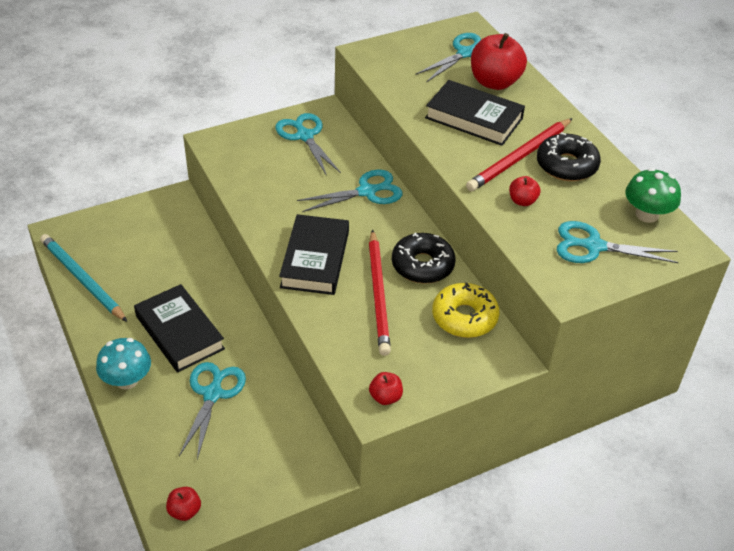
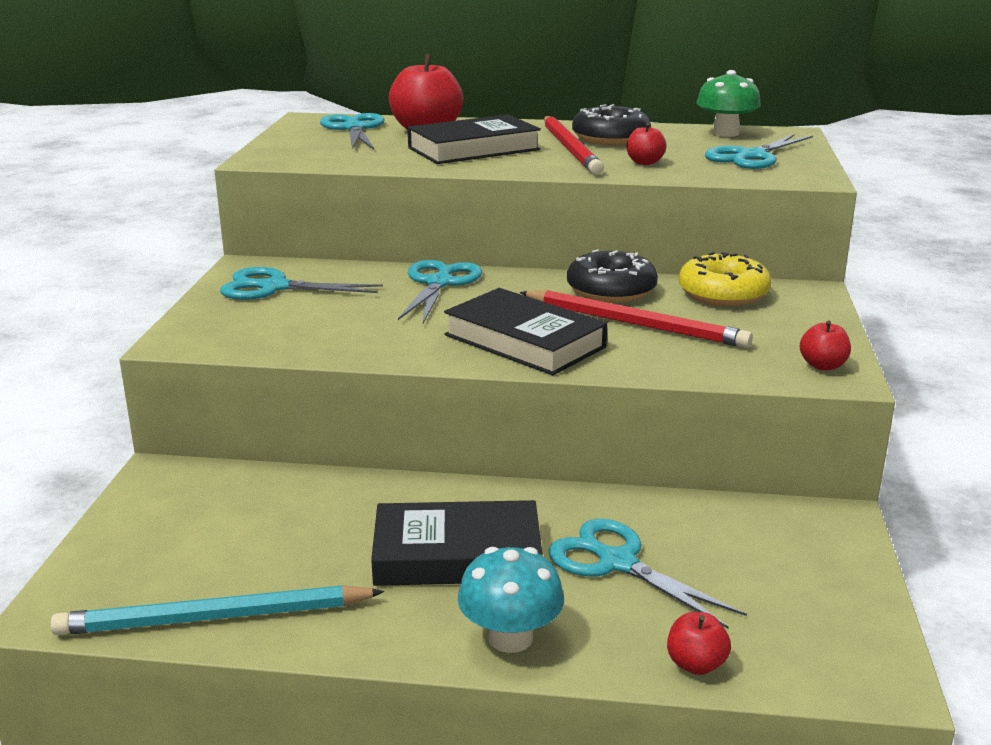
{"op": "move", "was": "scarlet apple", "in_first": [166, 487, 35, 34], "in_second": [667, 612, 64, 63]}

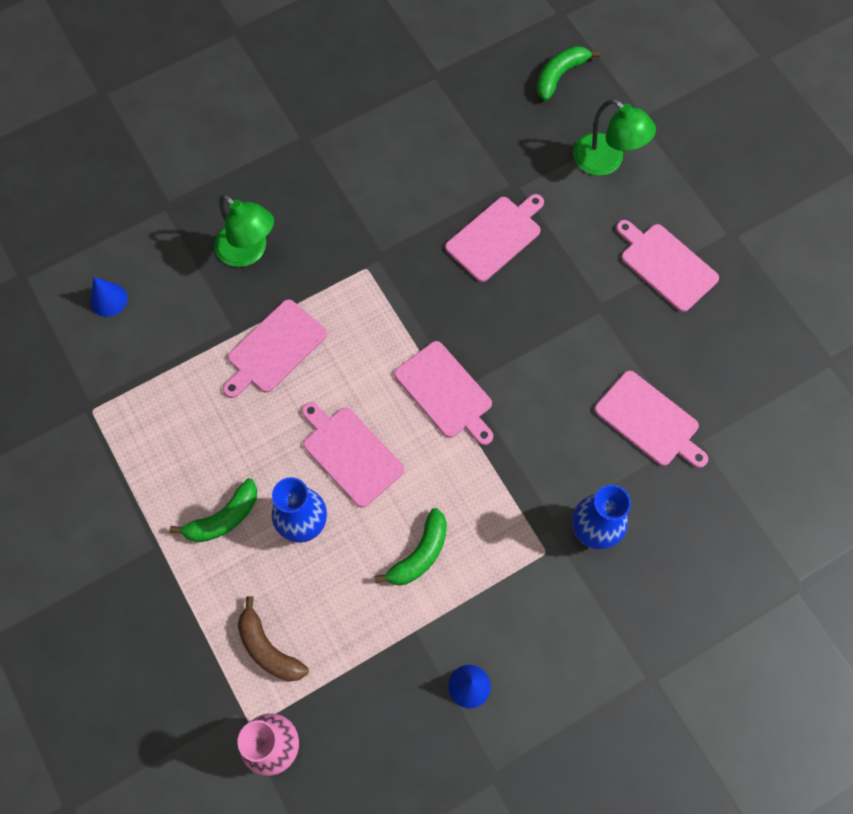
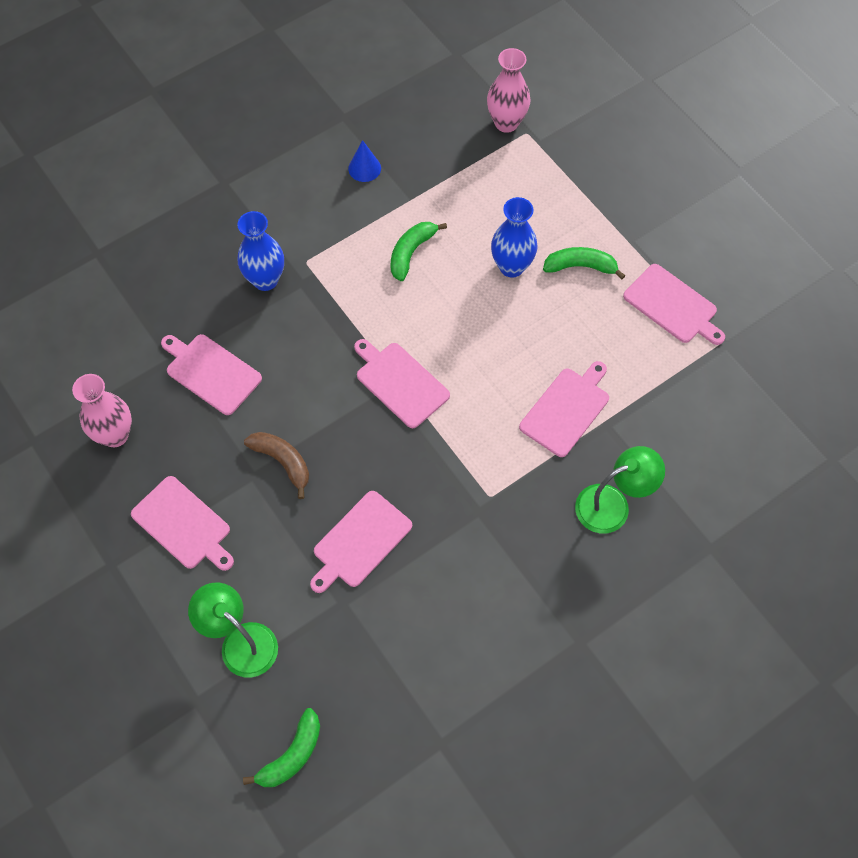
{"op": "delete", "was": "cobalt cone", "in_first": [90, 277, 38, 40]}
{"op": "insert", "now": "rose-pink flower vase", "in_second": [72, 374, 60, 73]}
{"op": "move", "was": "russet banana fruit", "in_first": [238, 596, 70, 85], "in_second": [244, 432, 65, 67]}
{"op": "move", "was": "rose-pink chopping board", "in_first": [302, 402, 102, 106], "in_second": [623, 264, 102, 81]}
{"op": "rotate", "was": "leaf-green banana fruit", "in_first": [169, 478, 88, 64], "in_second": [543, 247, 82, 32], "clockwise": 45}
{"op": "rotate", "was": "leaf-green reading lamp", "in_first": [214, 194, 60, 73], "in_second": [575, 446, 90, 87], "clockwise": 120}

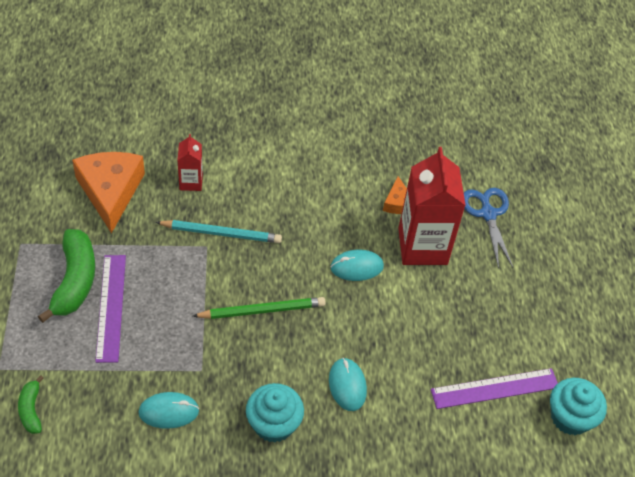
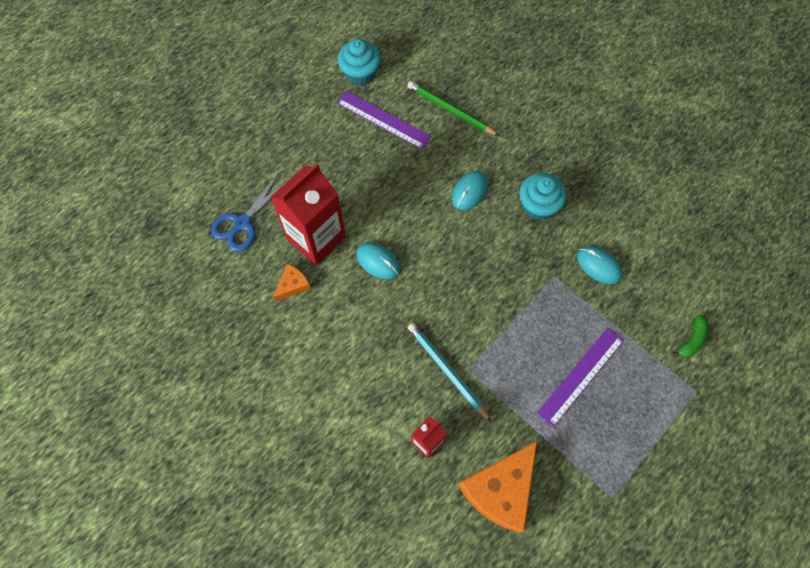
{"op": "delete", "was": "leaf-green banana fruit", "in_first": [38, 229, 57, 94]}
{"op": "move", "was": "leaf-green pencil", "in_first": [193, 297, 133, 22], "in_second": [407, 81, 92, 55]}

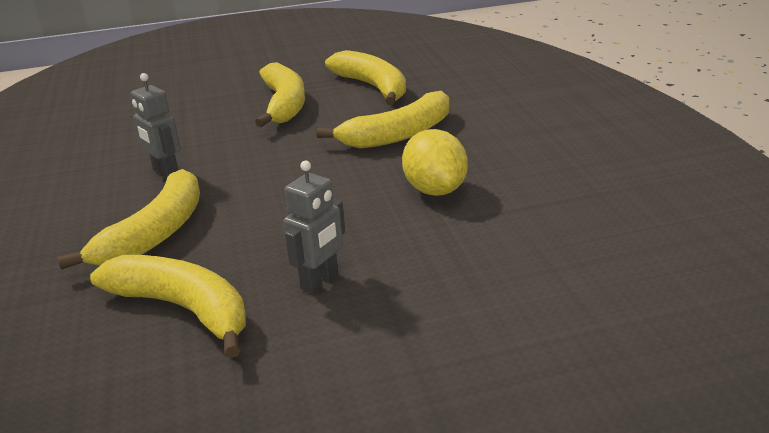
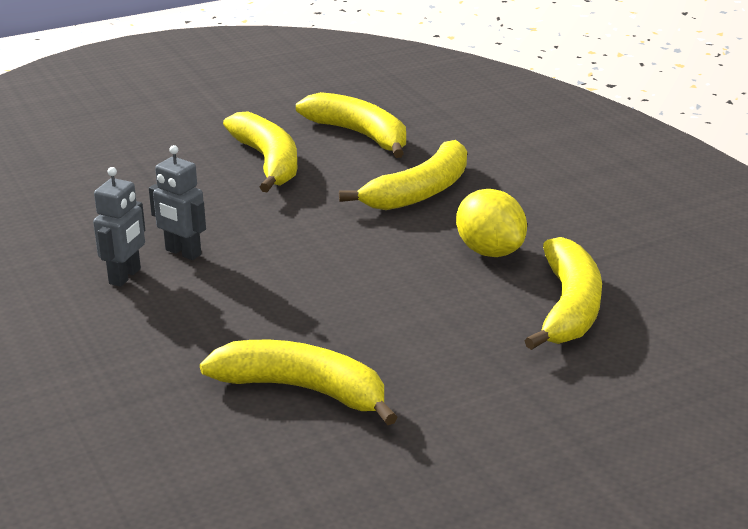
{"op": "move", "was": "golden banana fruit", "in_first": [57, 169, 143, 101], "in_second": [524, 237, 78, 113]}
{"op": "move", "was": "grey toy robot", "in_first": [283, 161, 62, 133], "in_second": [93, 167, 52, 120]}

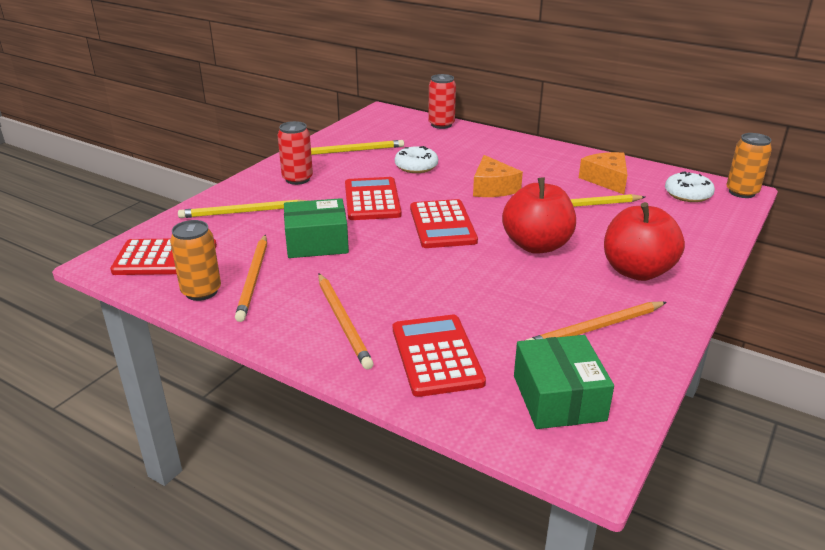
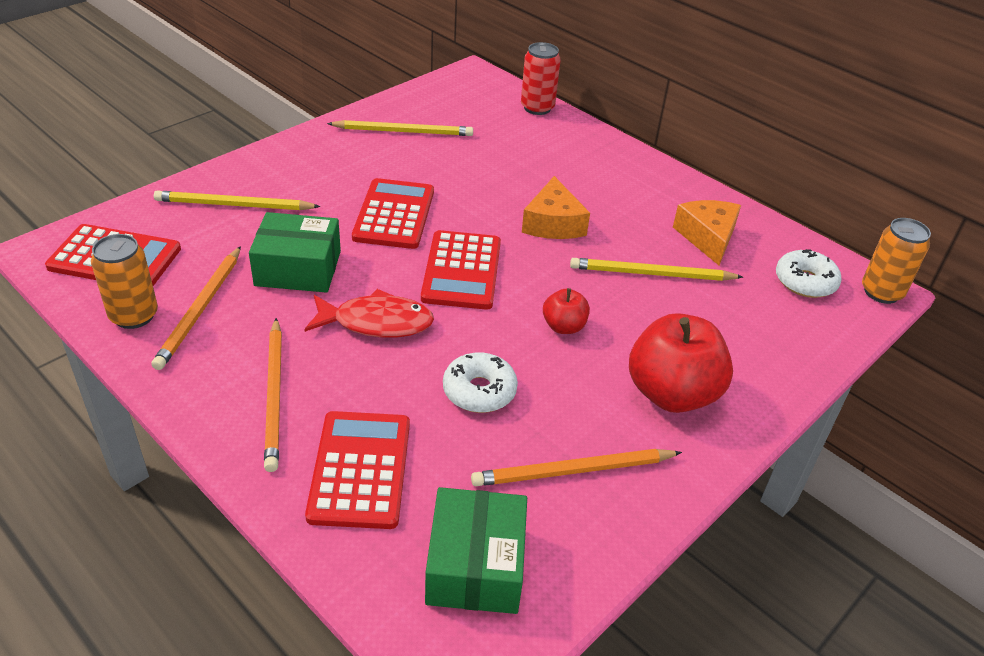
{"op": "delete", "was": "scarlet tin", "in_first": [278, 121, 35, 64]}
{"op": "insert", "now": "scarlet fish figure", "in_second": [304, 289, 130, 49]}
{"op": "move", "was": "pure white donut", "in_first": [395, 146, 43, 27], "in_second": [443, 352, 75, 61]}
{"op": "resize", "was": "scarlet apple", "in_first": [502, 177, 74, 77], "in_second": [543, 288, 47, 46], "ratio": 0.5}

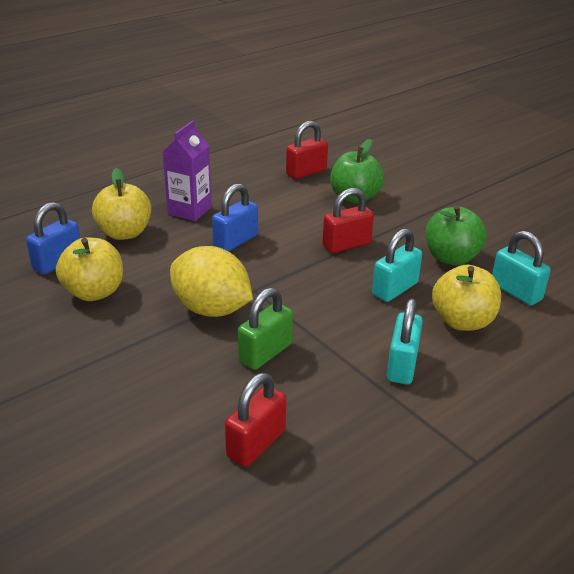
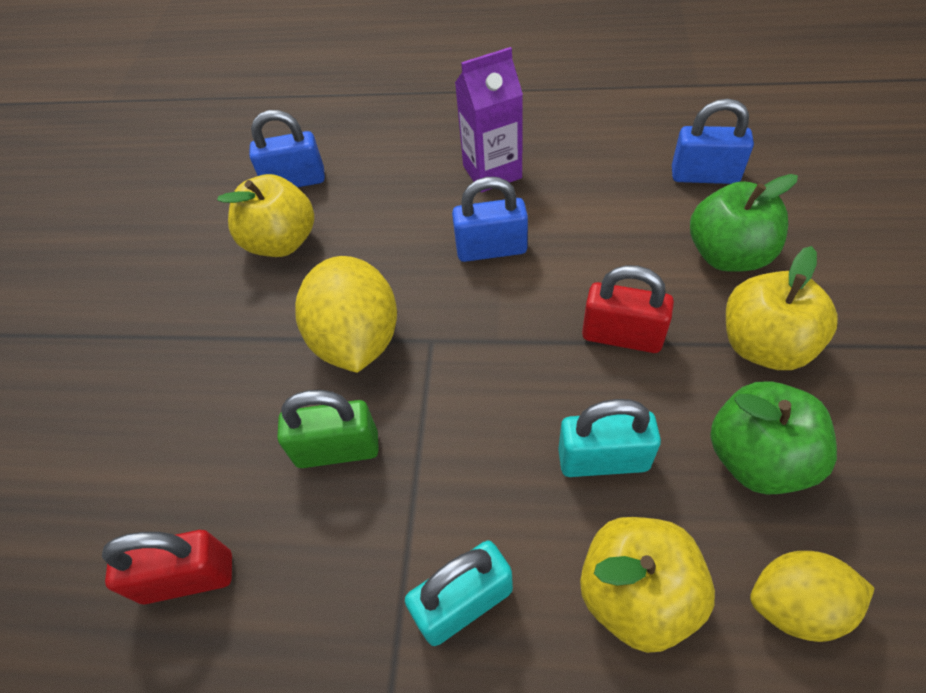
{"op": "move", "was": "golden apple", "in_first": [92, 168, 59, 72], "in_second": [726, 246, 112, 124]}
{"op": "replace", "was": "aqua padlock", "now": "golden citrus fruit", "in_first": [492, 231, 59, 75], "in_second": [750, 551, 125, 91]}
{"op": "recolor", "was": "scarlet padlock", "now": "cobalt padlock", "in_first": [286, 121, 42, 58], "in_second": [672, 99, 82, 85]}

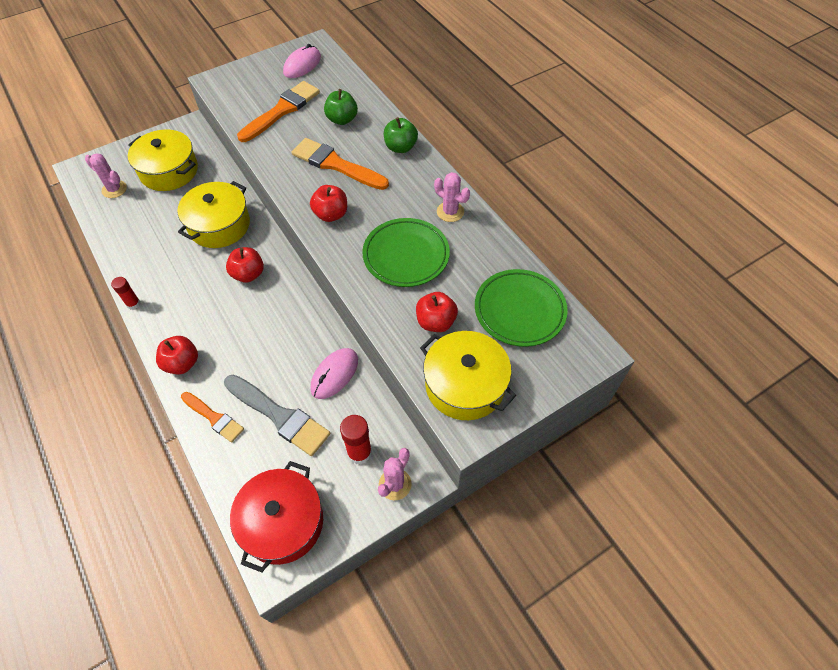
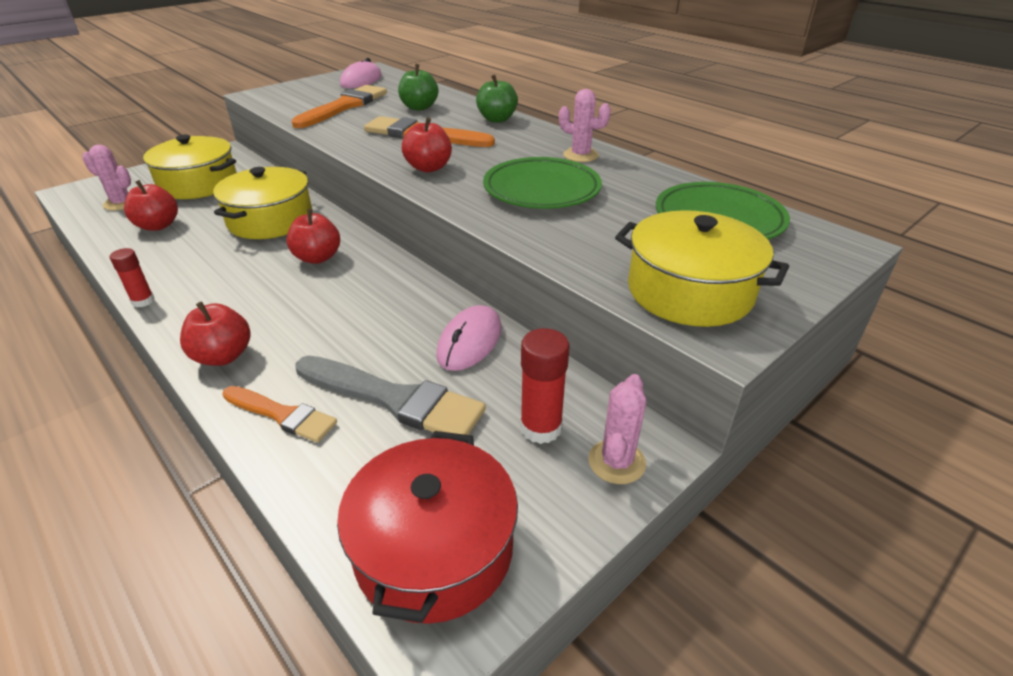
{"op": "move", "was": "scarlet apple", "in_first": [416, 292, 42, 40], "in_second": [124, 180, 54, 51]}

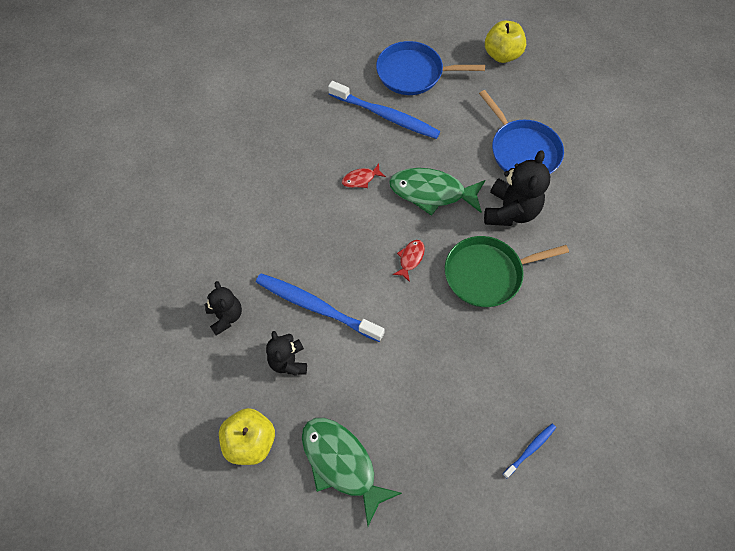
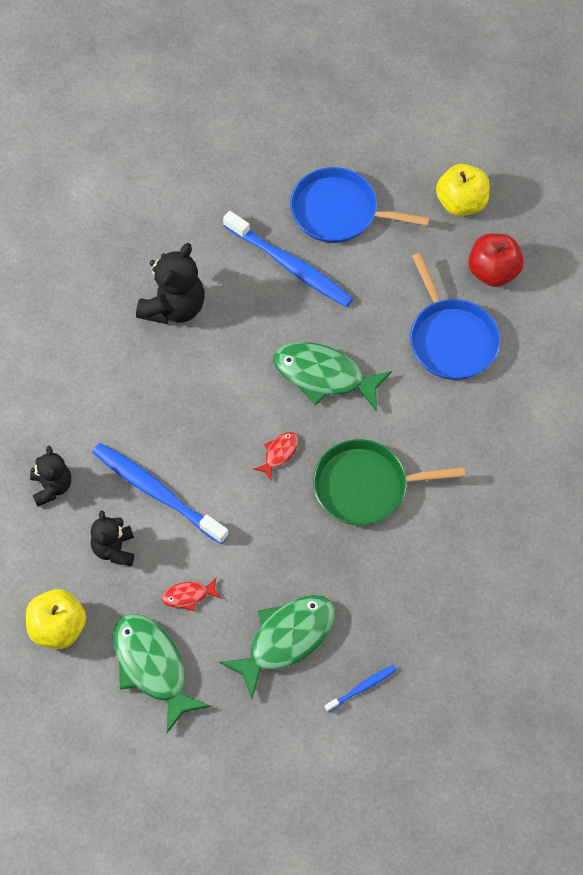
{"op": "insert", "now": "leaf-green fish figure", "in_second": [219, 595, 116, 104]}
{"op": "insert", "now": "scarlet apple", "in_second": [468, 233, 56, 54]}
{"op": "move", "was": "scarlet fish figure", "in_first": [342, 164, 44, 24], "in_second": [162, 578, 59, 33]}
{"op": "move", "was": "ebony teddy", "in_first": [484, 150, 66, 76], "in_second": [136, 243, 69, 81]}

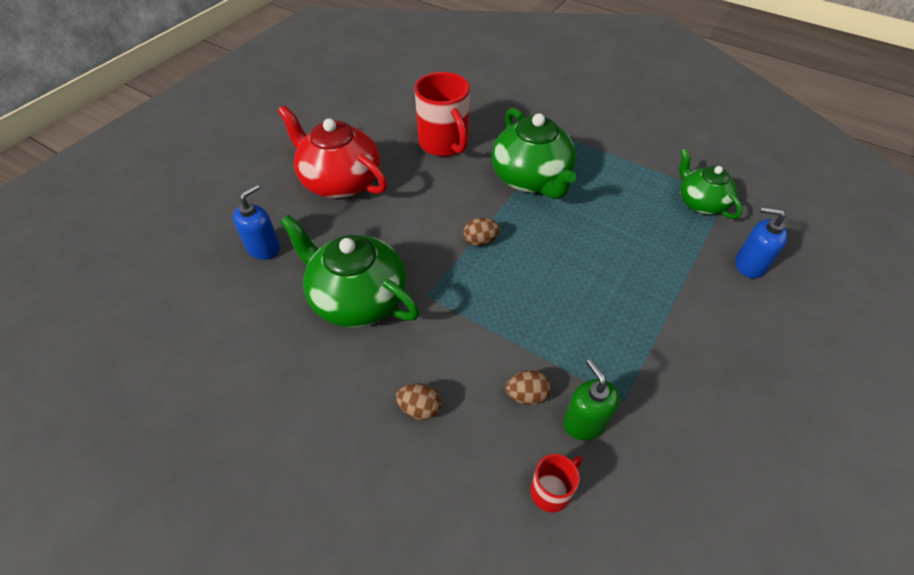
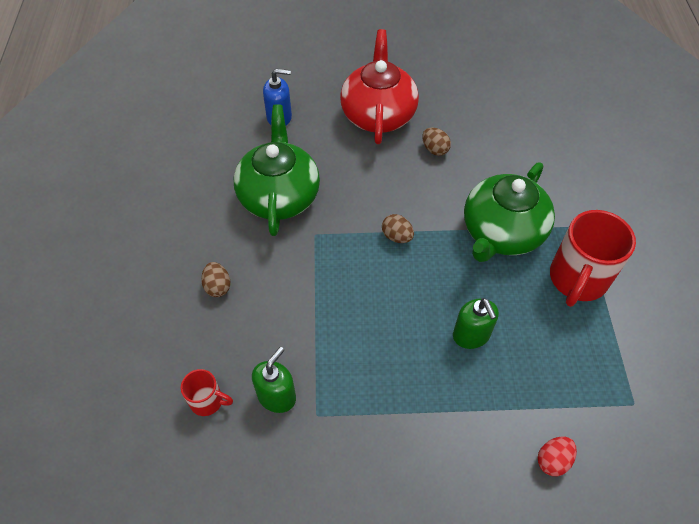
{"op": "delete", "was": "leaf-green tea pot", "in_first": [679, 148, 64, 71]}
{"op": "insert", "now": "leaf-green pump bottle", "in_second": [453, 298, 46, 51]}
{"op": "move", "was": "scarlet mug", "in_first": [415, 72, 55, 84], "in_second": [550, 210, 86, 97]}
{"op": "move", "was": "russet egg", "in_first": [505, 370, 46, 35], "in_second": [422, 127, 29, 29]}
{"op": "replace", "was": "cobalt pump bottle", "now": "scarlet egg", "in_first": [735, 207, 53, 71], "in_second": [538, 437, 39, 39]}

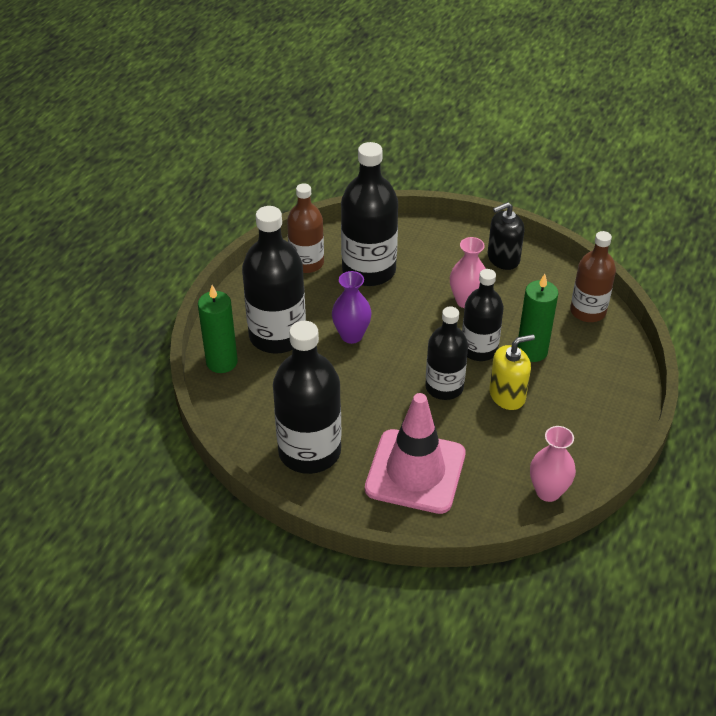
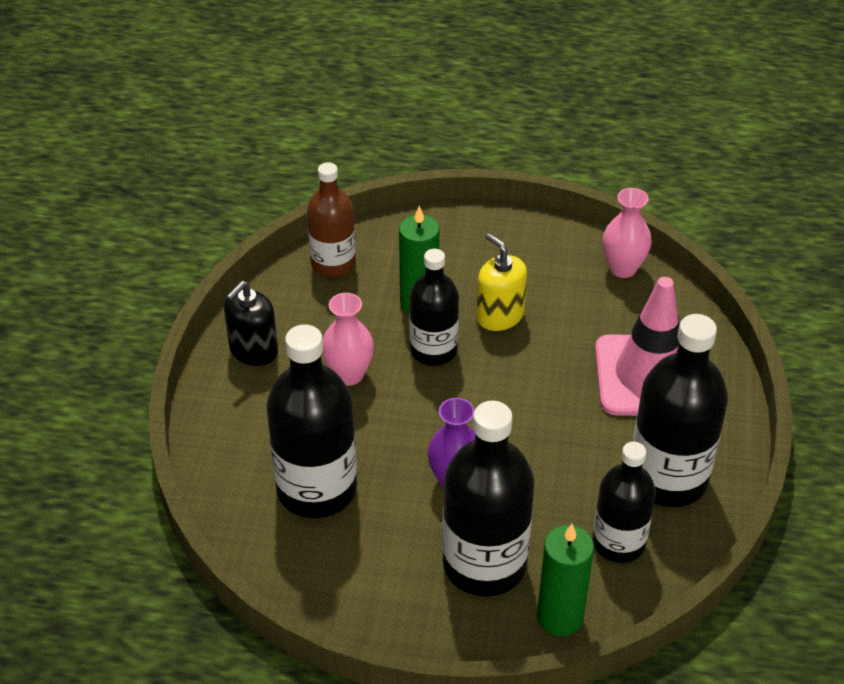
{"op": "delete", "was": "russet bottle", "in_first": [287, 183, 37, 90]}
{"op": "move", "was": "ebony bottle", "in_first": [425, 306, 43, 94], "in_second": [592, 442, 64, 121]}
{"op": "rotate", "was": "ebony pump bottle", "in_first": [488, 202, 37, 68], "in_second": [224, 281, 54, 85], "clockwise": 75}

